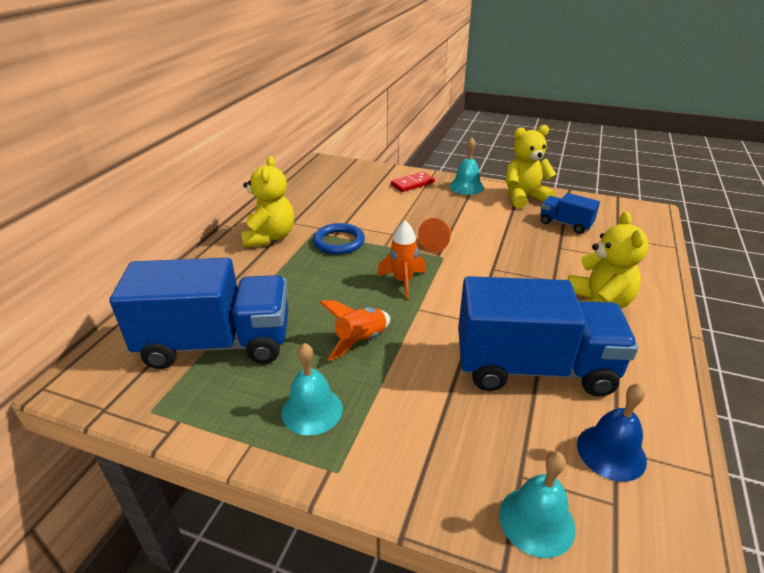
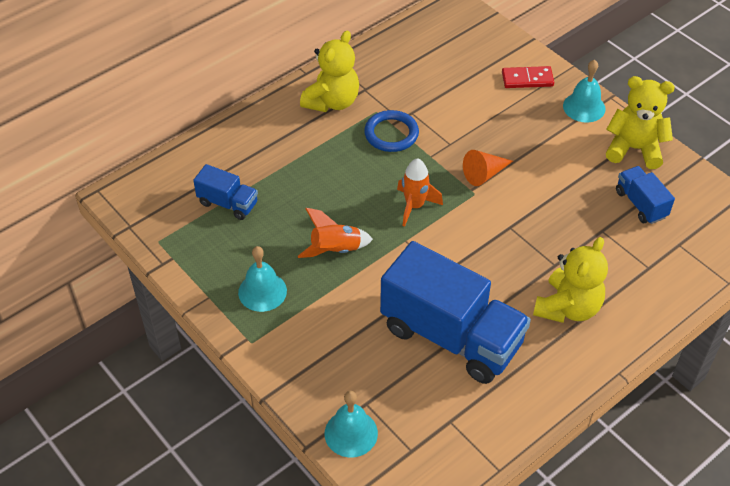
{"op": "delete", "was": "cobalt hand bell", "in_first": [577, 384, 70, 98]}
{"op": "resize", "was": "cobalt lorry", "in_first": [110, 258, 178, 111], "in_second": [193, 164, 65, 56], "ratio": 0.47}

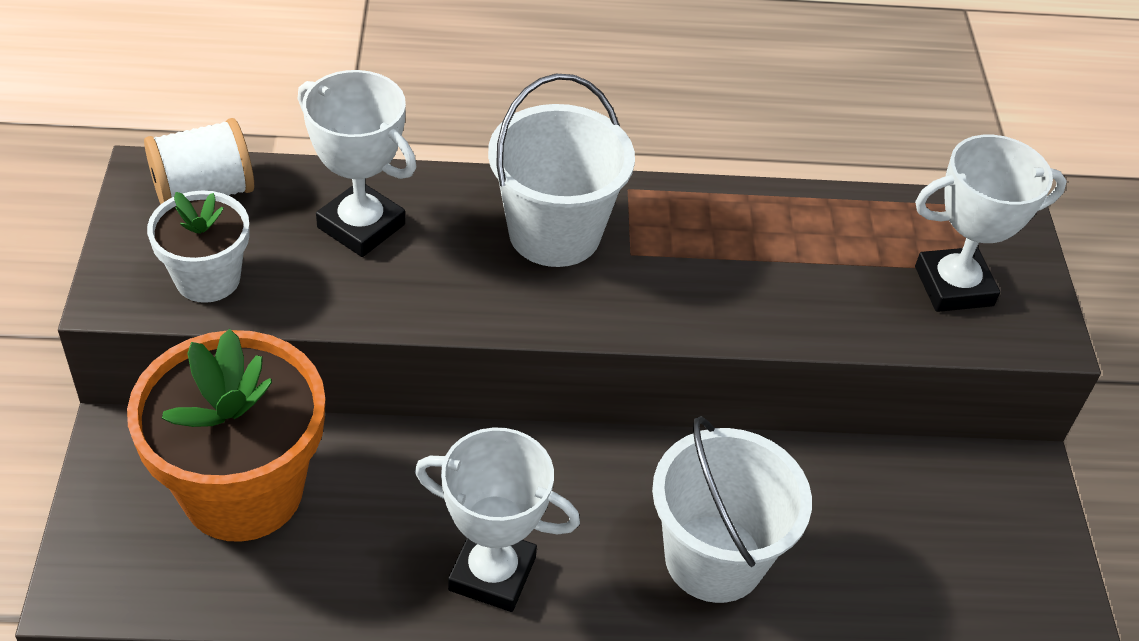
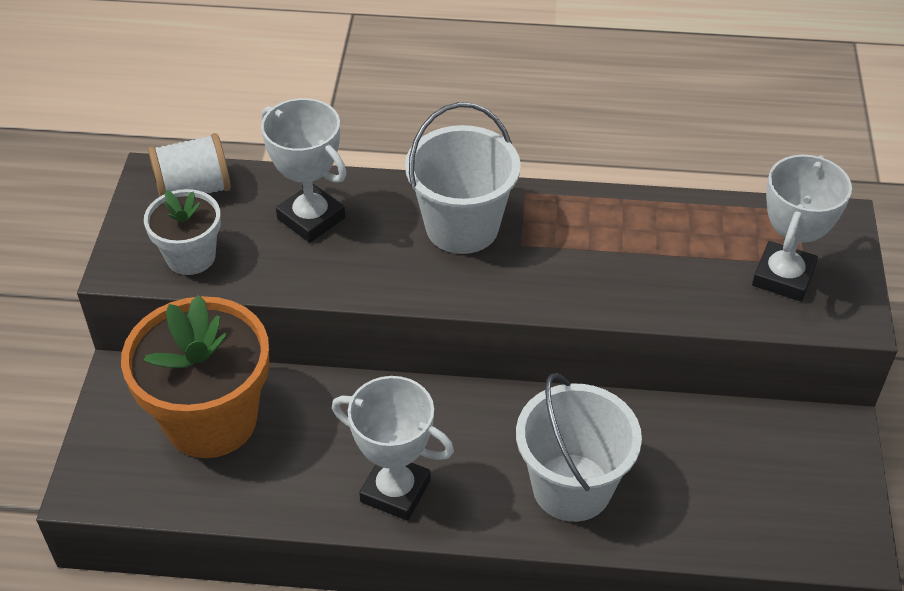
{"op": "rotate", "was": "pure white award cup", "in_first": [915, 135, 152, 177], "in_second": [752, 155, 100, 146], "clockwise": -60}

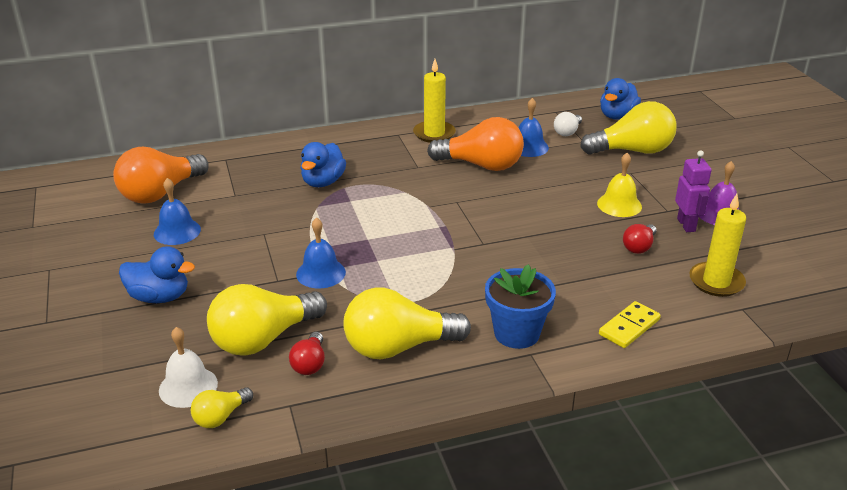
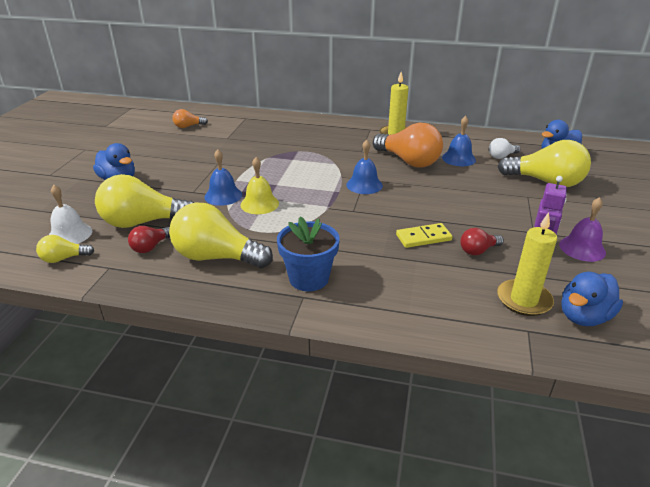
{"op": "move", "was": "cobalt hand bell", "in_first": [154, 178, 47, 67], "in_second": [346, 140, 37, 54]}
{"op": "move", "was": "cobalt toy duck", "in_first": [301, 142, 45, 45], "in_second": [561, 272, 62, 54]}
{"op": "move", "was": "golden hand bell", "in_first": [597, 153, 45, 64], "in_second": [240, 157, 39, 57]}
{"op": "move", "was": "golden domino tile", "in_first": [599, 301, 62, 47], "in_second": [396, 223, 56, 25]}
{"op": "resize", "was": "orange lightbulb", "in_first": [113, 147, 96, 57], "in_second": [173, 109, 35, 19], "ratio": 0.49}

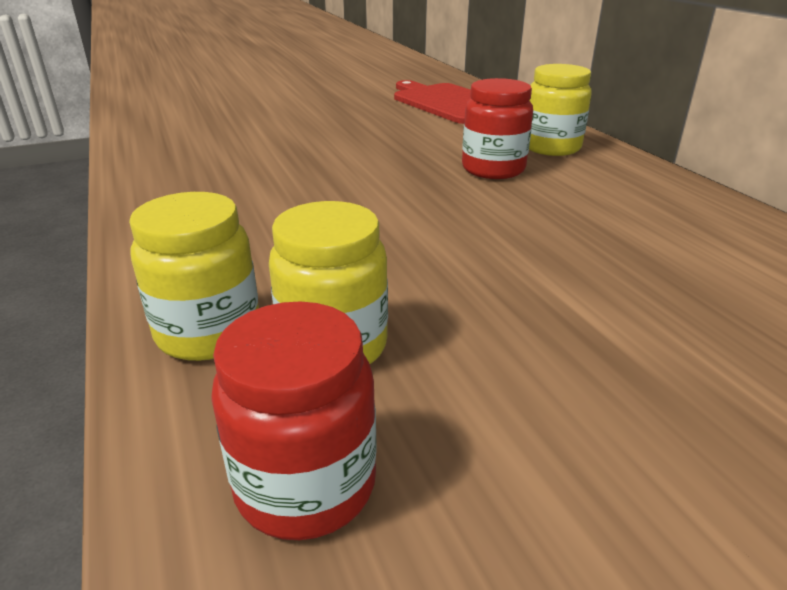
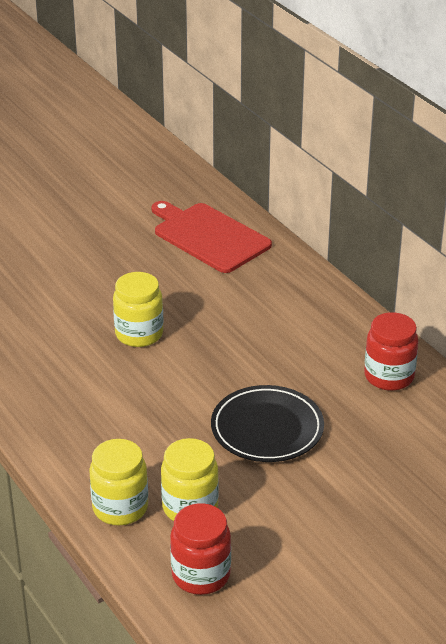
{"op": "insert", "now": "ebony dinner plate", "in_second": [211, 385, 113, 77]}
{"op": "move", "was": "scarlet preserve jar", "in_first": [462, 78, 71, 101], "in_second": [364, 312, 55, 79]}
{"op": "move", "was": "golden preserve jar", "in_first": [529, 64, 63, 92], "in_second": [113, 272, 51, 75]}

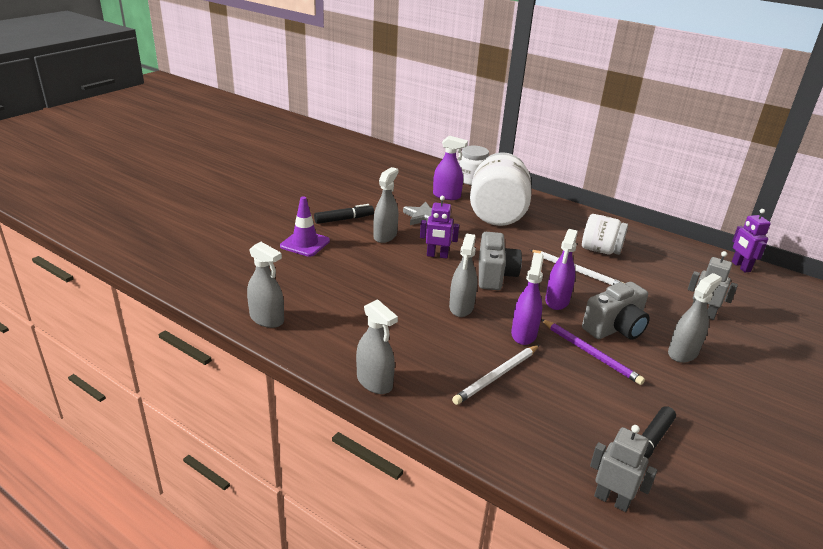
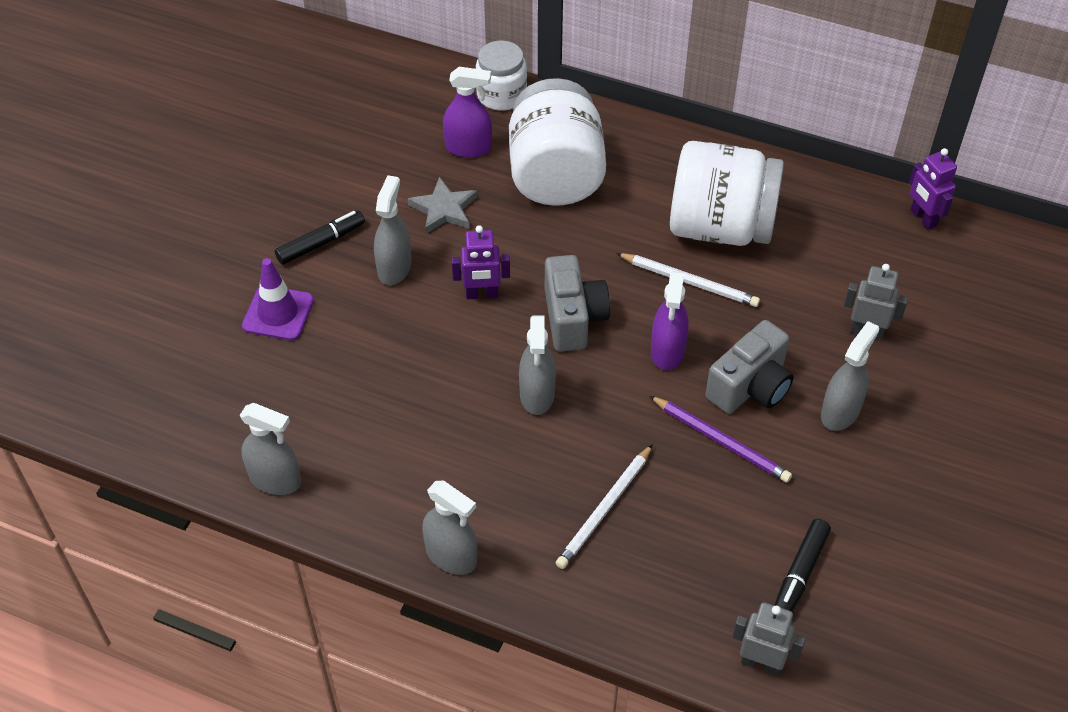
{"op": "delete", "was": "violet sprayer", "in_first": [511, 253, 33, 92]}
{"op": "resize", "was": "pure white preserve jar", "in_first": [582, 214, 46, 41], "in_second": [670, 141, 114, 105], "ratio": 1.73}

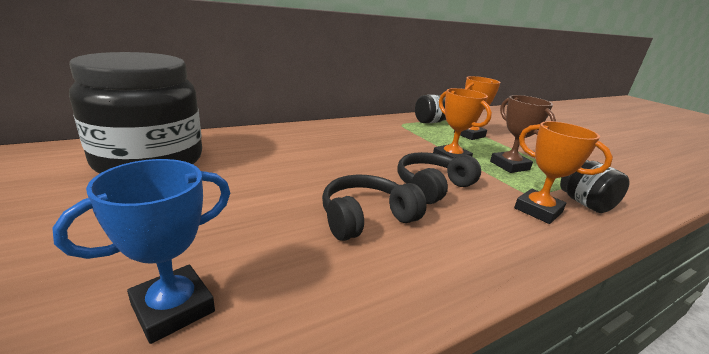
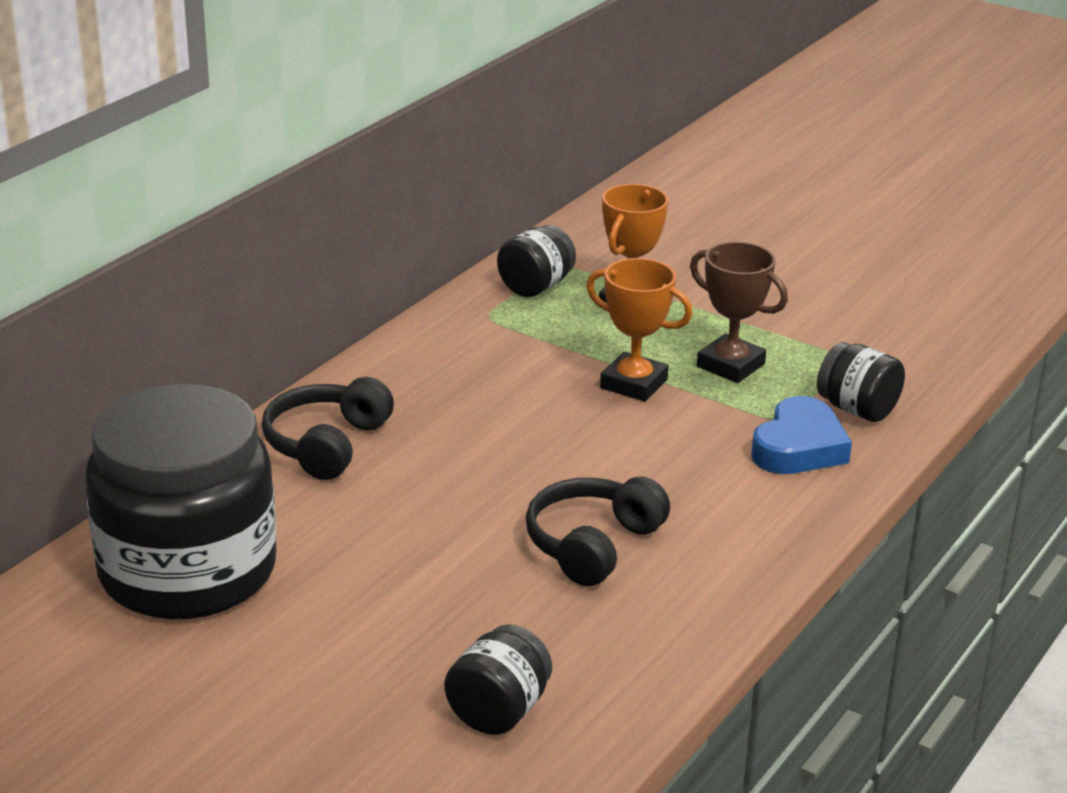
{"op": "move", "was": "ebony over-ear headphones", "in_first": [397, 152, 84, 52], "in_second": [262, 377, 132, 103]}
{"op": "replace", "was": "cobalt award cup", "now": "ebony preserve jar", "in_first": [52, 159, 178, 185], "in_second": [444, 624, 108, 111]}
{"op": "replace", "was": "orange award cup", "now": "cobalt heart", "in_first": [514, 121, 99, 103], "in_second": [751, 396, 101, 78]}

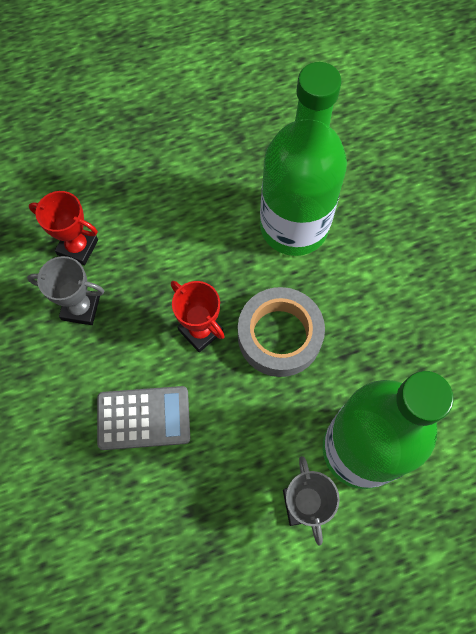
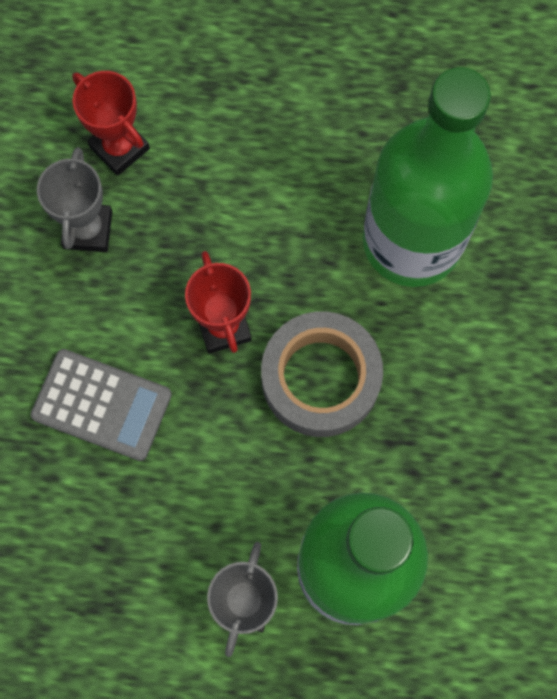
{"op": "rotate", "was": "grey award cup", "in_first": [27, 256, 77, 69], "in_second": [37, 147, 75, 105], "clockwise": 60}

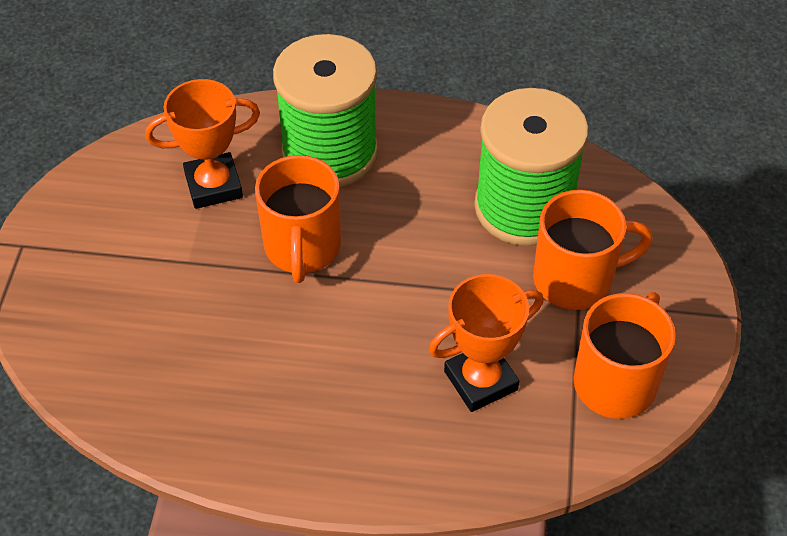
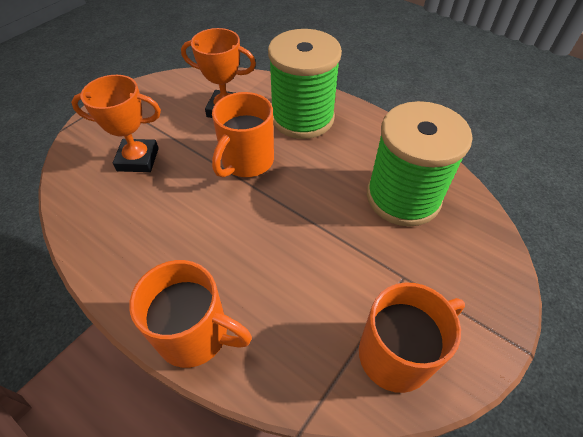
{"op": "move", "was": "orange award cup", "in_first": [429, 274, 114, 138], "in_second": [71, 75, 90, 97]}
{"op": "move", "was": "orange mug", "in_first": [533, 190, 120, 120], "in_second": [129, 260, 123, 108]}

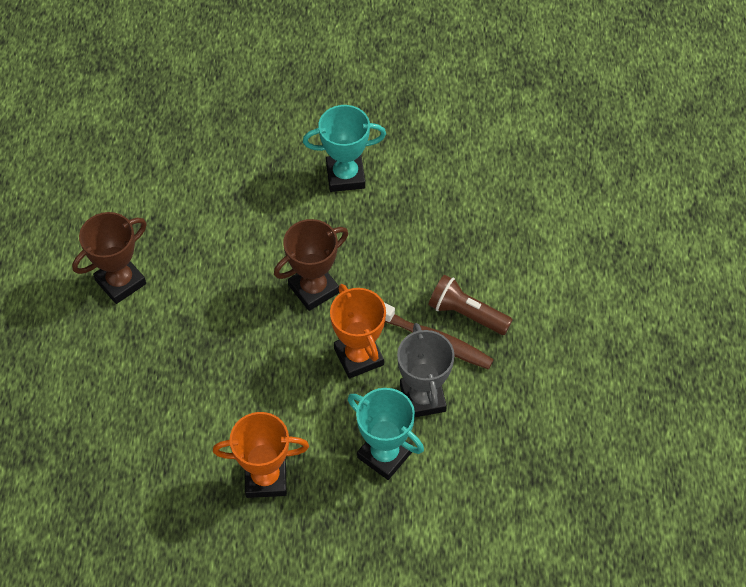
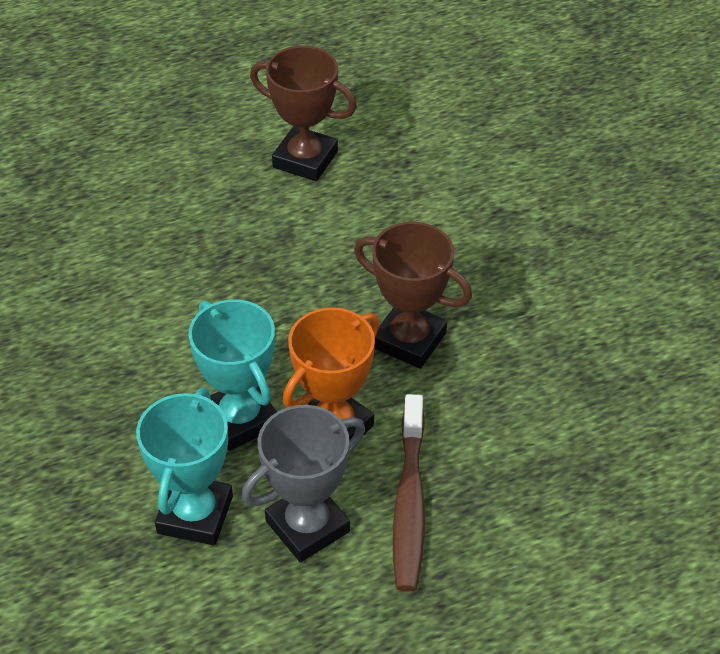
{"op": "delete", "was": "orange award cup", "in_first": [213, 412, 96, 86]}
{"op": "delete", "was": "russet pocket torch", "in_first": [428, 275, 85, 60]}
{"op": "move", "was": "aqua award cup", "in_first": [303, 105, 83, 87], "in_second": [188, 299, 89, 152]}

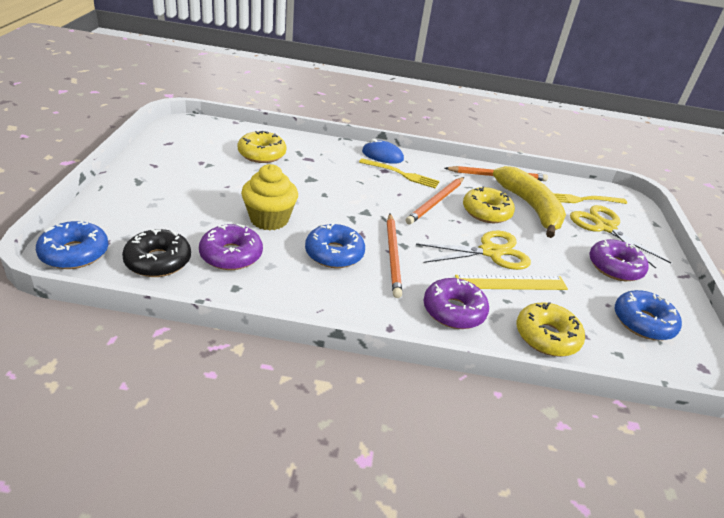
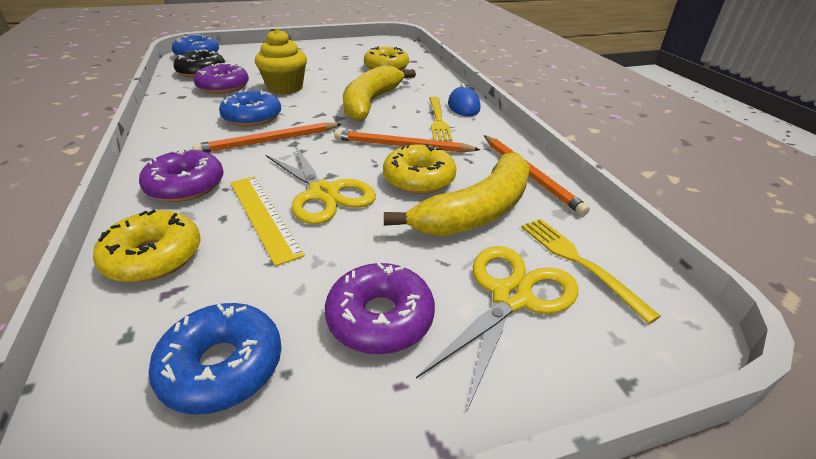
{"op": "insert", "now": "golden banana fruit", "in_second": [343, 65, 73, 56]}

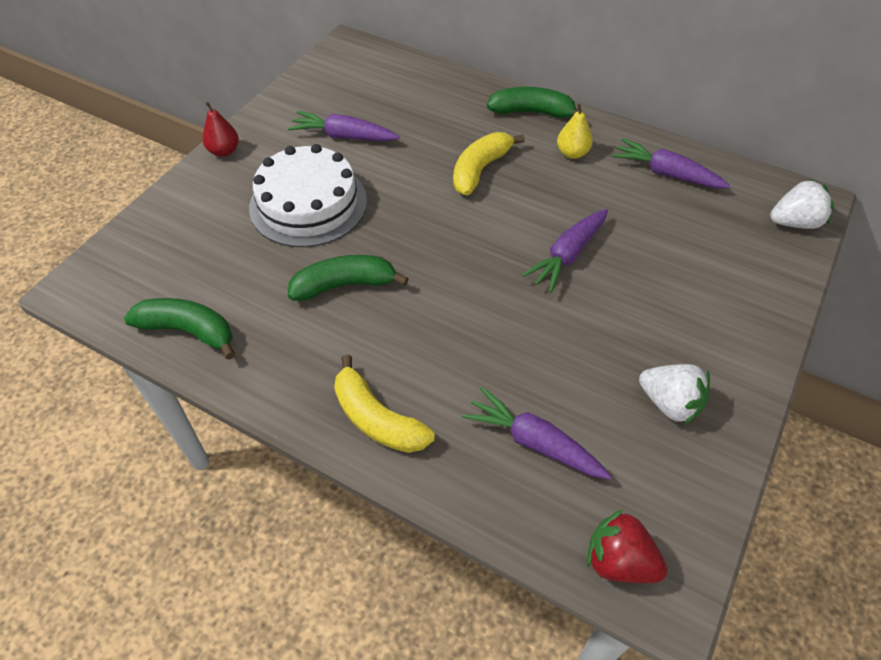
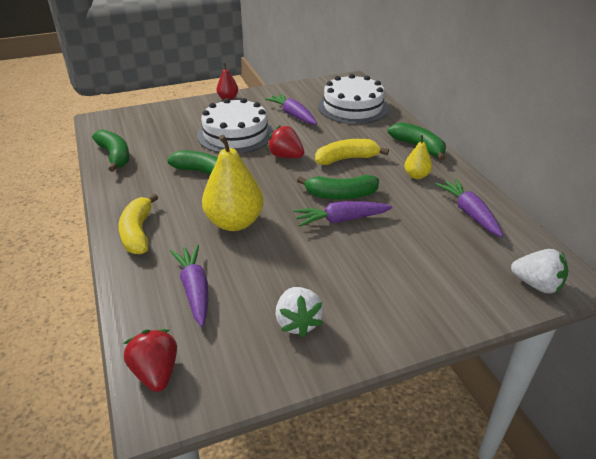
{"op": "insert", "now": "golden toy pear", "in_second": [202, 135, 62, 96]}
{"op": "insert", "now": "scarlet berry", "in_second": [267, 125, 37, 33]}
{"op": "insert", "now": "leaf-green banana fruit", "in_second": [297, 175, 82, 25]}
{"op": "insert", "now": "pure white cake", "in_second": [318, 74, 71, 50]}

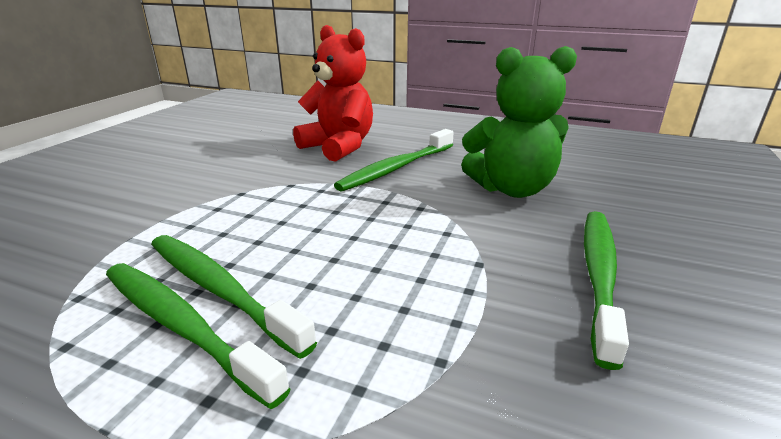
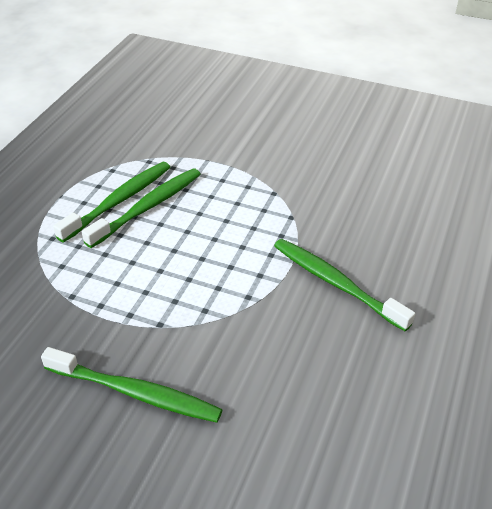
{"op": "delete", "was": "scarlet teddy", "in_first": [293, 25, 80, 137]}
{"op": "delete", "was": "leaf-green teddy", "in_first": [461, 46, 116, 152]}

